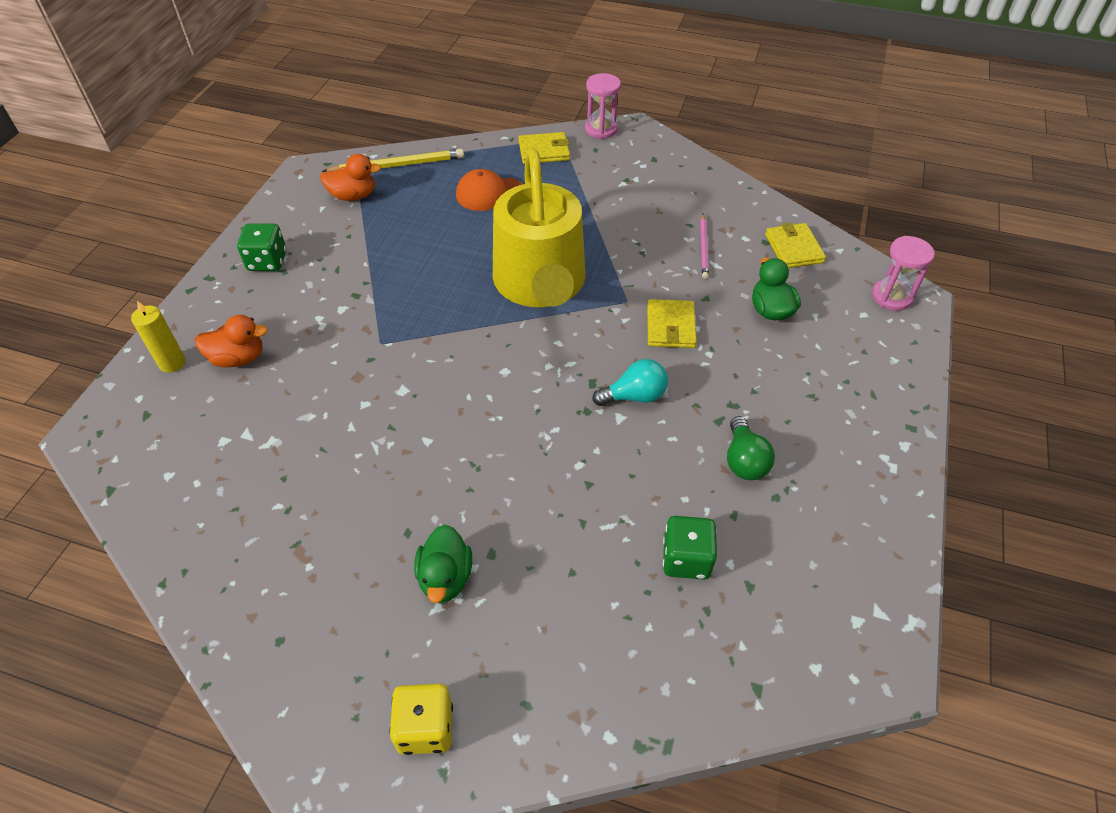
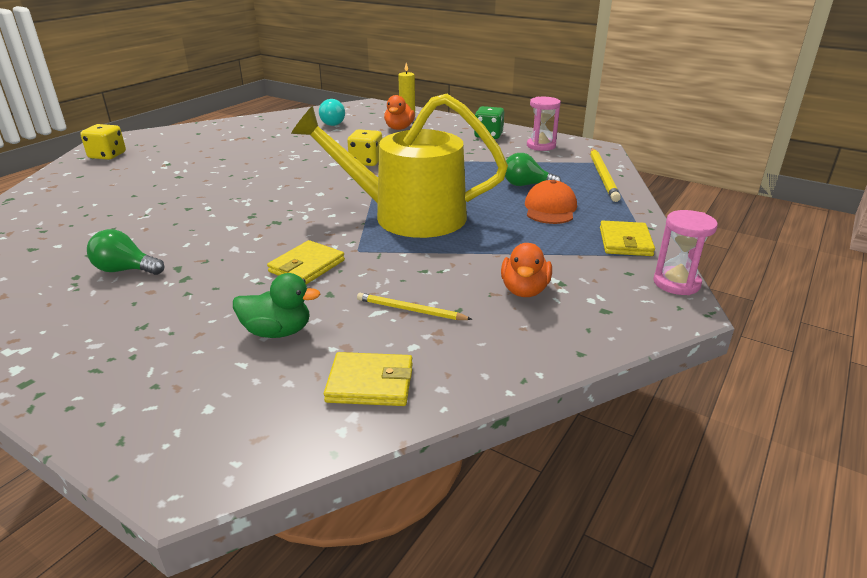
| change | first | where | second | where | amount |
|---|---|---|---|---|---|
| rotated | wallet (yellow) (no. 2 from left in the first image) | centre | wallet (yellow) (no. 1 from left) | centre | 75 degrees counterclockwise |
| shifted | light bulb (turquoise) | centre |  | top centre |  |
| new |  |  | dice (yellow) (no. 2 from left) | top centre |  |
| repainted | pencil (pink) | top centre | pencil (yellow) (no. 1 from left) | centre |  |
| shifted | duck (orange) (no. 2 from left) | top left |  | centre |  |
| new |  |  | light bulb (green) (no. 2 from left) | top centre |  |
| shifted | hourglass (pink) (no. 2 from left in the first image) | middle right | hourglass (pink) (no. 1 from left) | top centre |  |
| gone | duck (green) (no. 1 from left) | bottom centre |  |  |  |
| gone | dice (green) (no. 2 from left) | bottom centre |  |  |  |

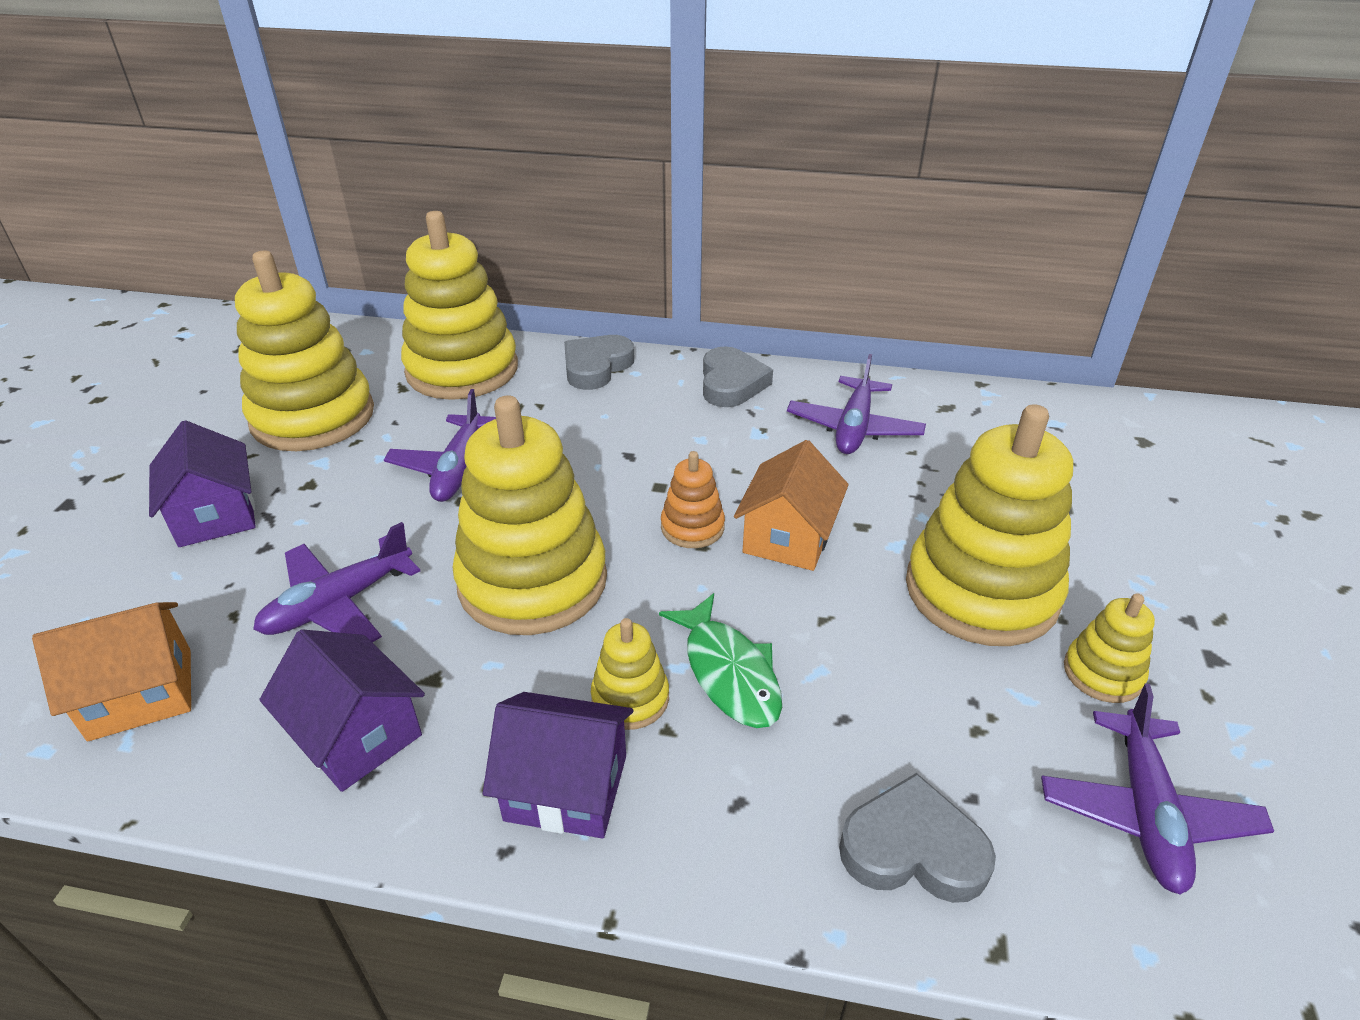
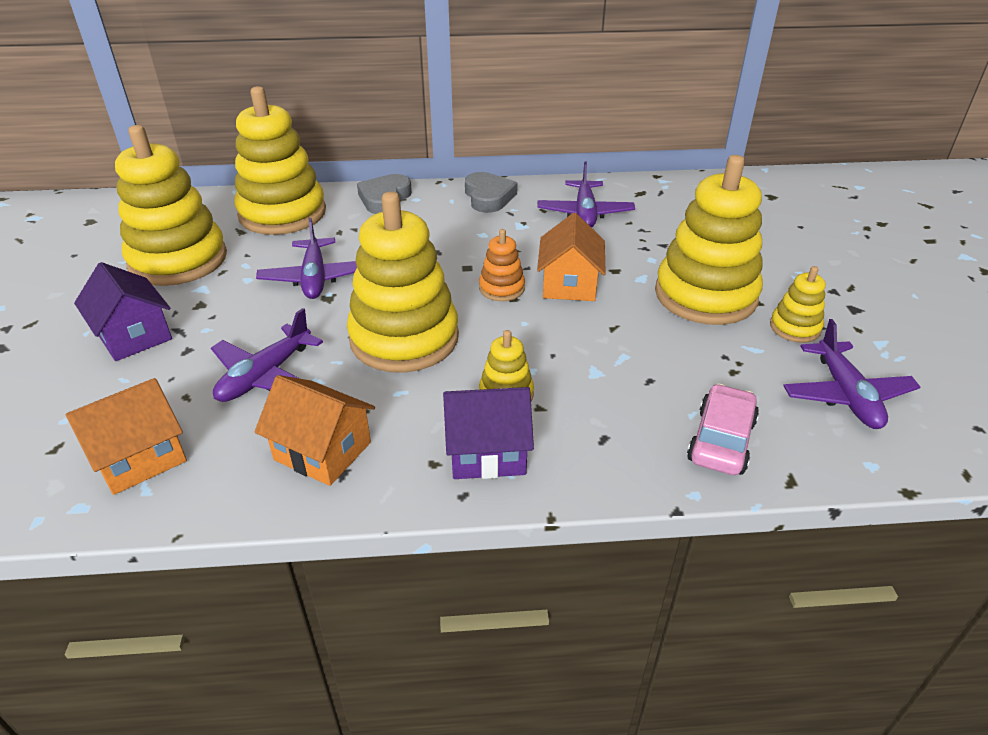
| change | first | where | second | where | amount |
|---|---|---|---|---|---|
| repainted | house (purple) (no. 2 from left) | bottom left | house (orange) (no. 2 from left) | middle left |  |
| swapped | heart (grey) (no. 3 from left) | bottom right | car (pink) | middle right |  |
| gone | fish (green) | centre |  |  |  |

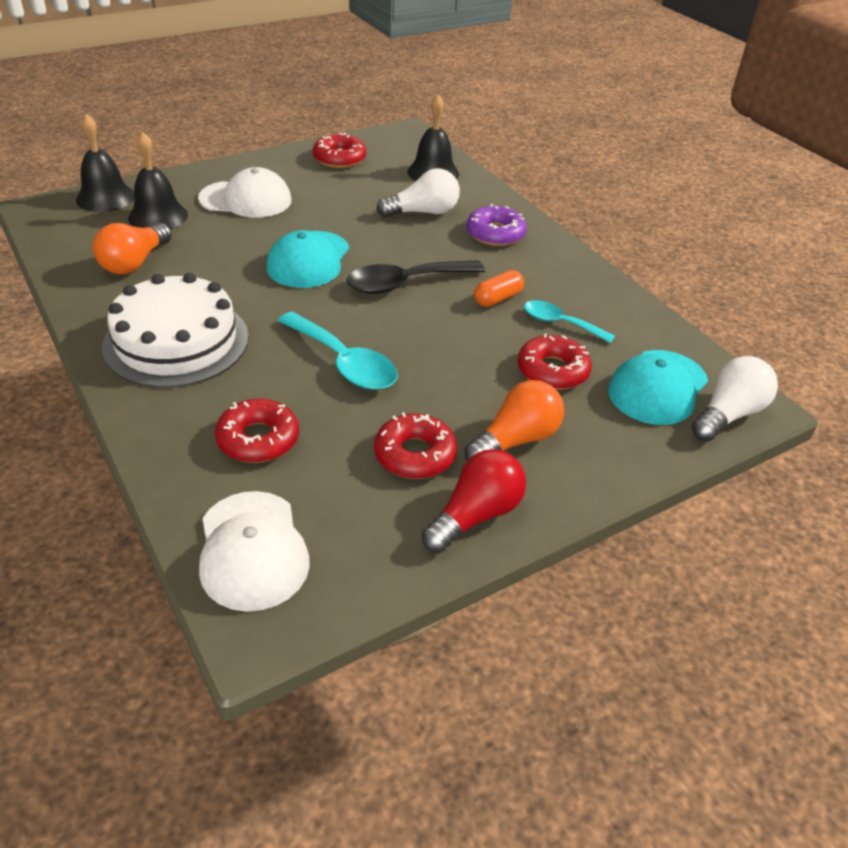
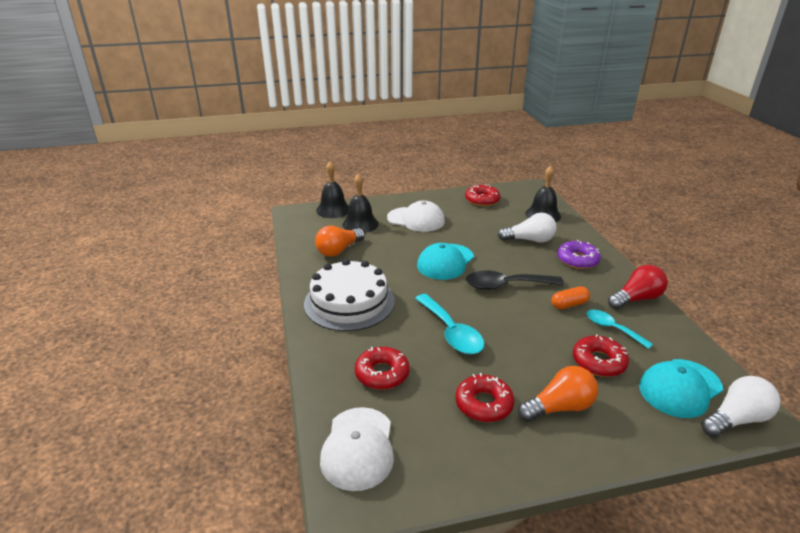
| change | first | where | second | where | amount |
|---|---|---|---|---|---|
| shifted | light bulb (red) | centre |  | middle right |  |

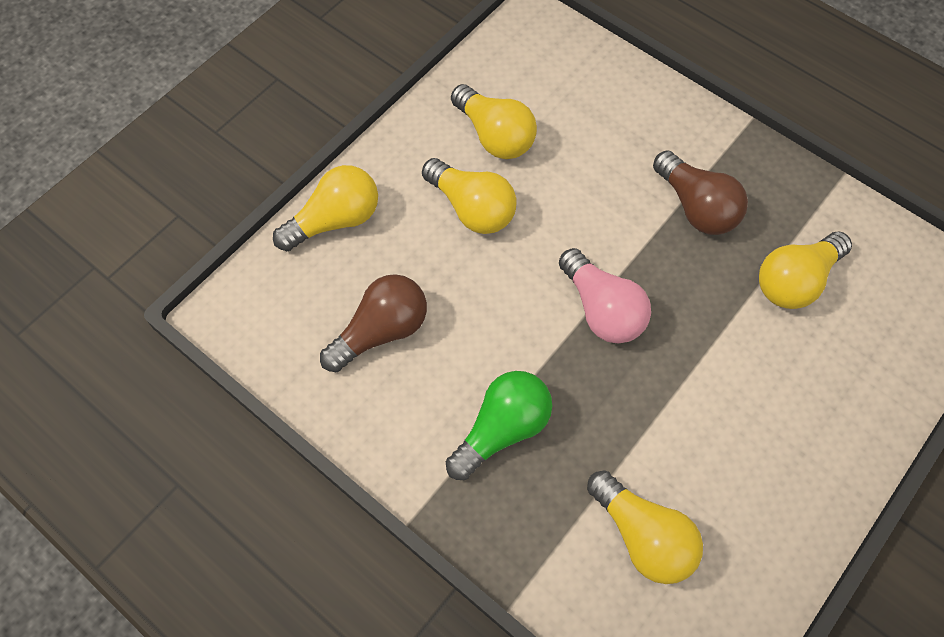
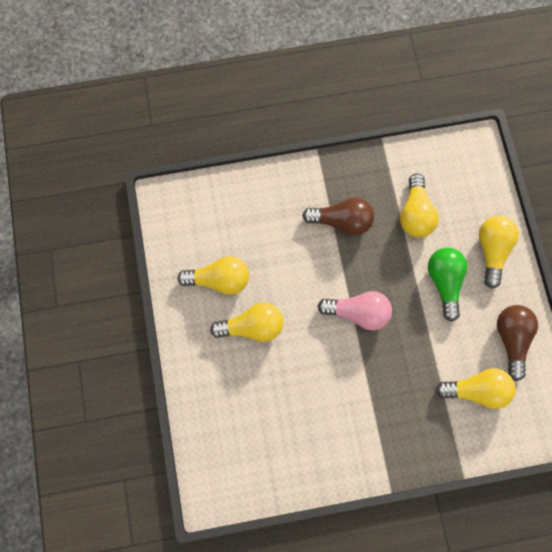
| change | first | where | second | where | amount |
|---|---|---|---|---|---|
| shifted | light bulb (green) | bottom centre |  | middle right |  |
| shifted | light bulb (yellow) (no. 1 from left in the first image) | top centre | light bulb (yellow) (no. 5 from left) | middle right |  |
| shifted | light bulb (brown) (no. 1 from left in the first image) | centre | light bulb (brown) (no. 2 from left) | middle right |  |

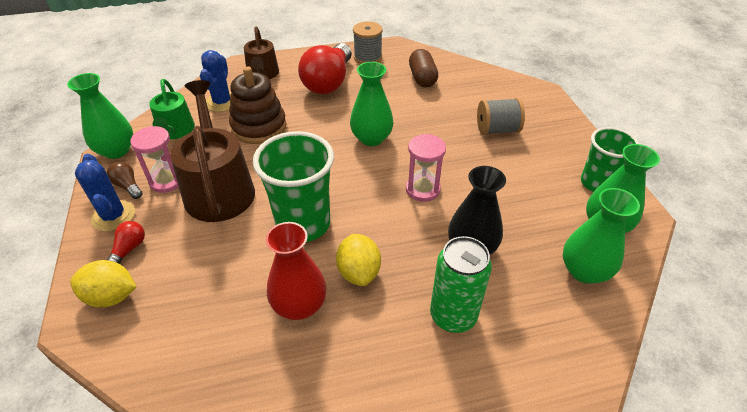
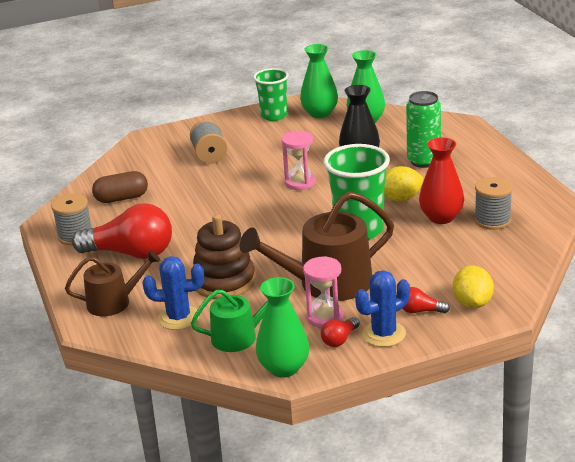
| change | first | where | second | where | amount |
|---|---|---|---|---|---|
| repainted | light bulb (brown) | middle left | light bulb (red) (no. 2 from left) | bottom centre |  |
| new |  |  | spool (grey) (no. 3 from left) | middle right |  |
| gone | vase (green) (no. 2 from left) | top centre |  |  |  |

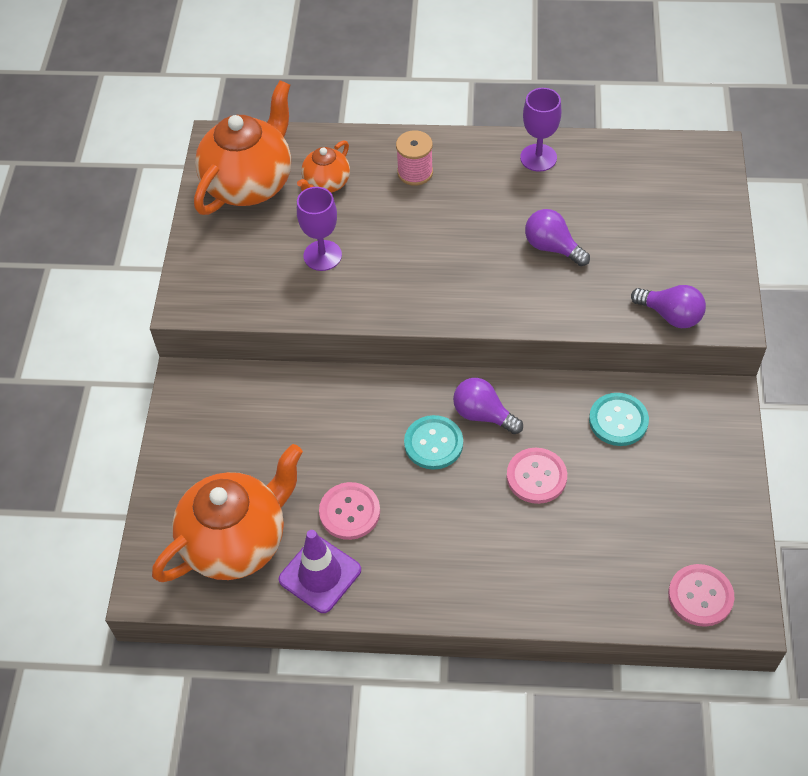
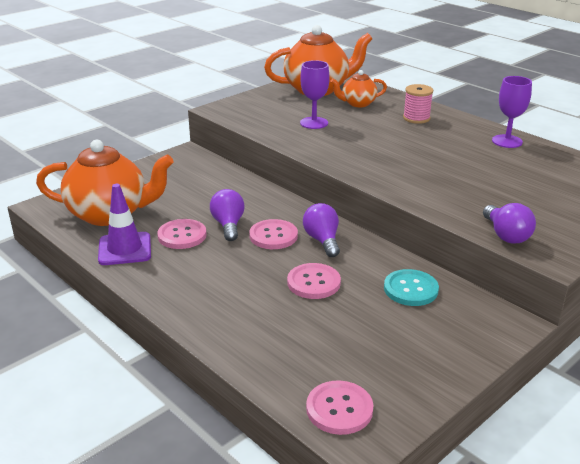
| change | first | where | second | where | amount |
|---|---|---|---|---|---|
| shifted | light bulb (purple) (no. 2 from left in the first image) | top right | light bulb (purple) (no. 1 from left) | centre |  |
| repainted | button (turquoise) (no. 1 from left) | centre | button (pink) (no. 2 from left) | centre |  |

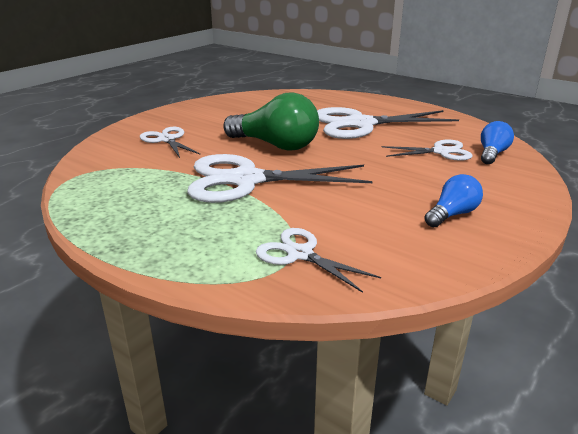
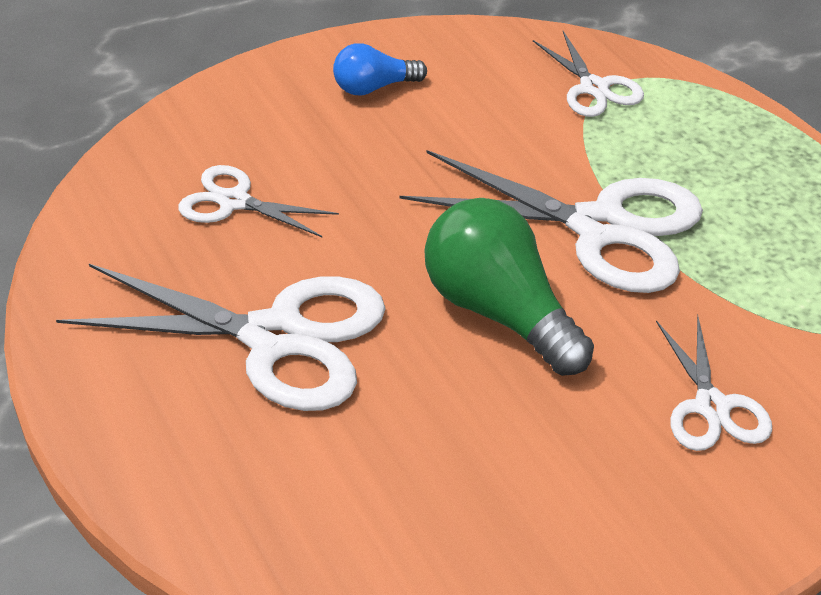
| change | first | where | second | where | amount |
|---|---|---|---|---|---|
| gone | light bulb (blue) (no. 2 from left) | top right |  |  |  |

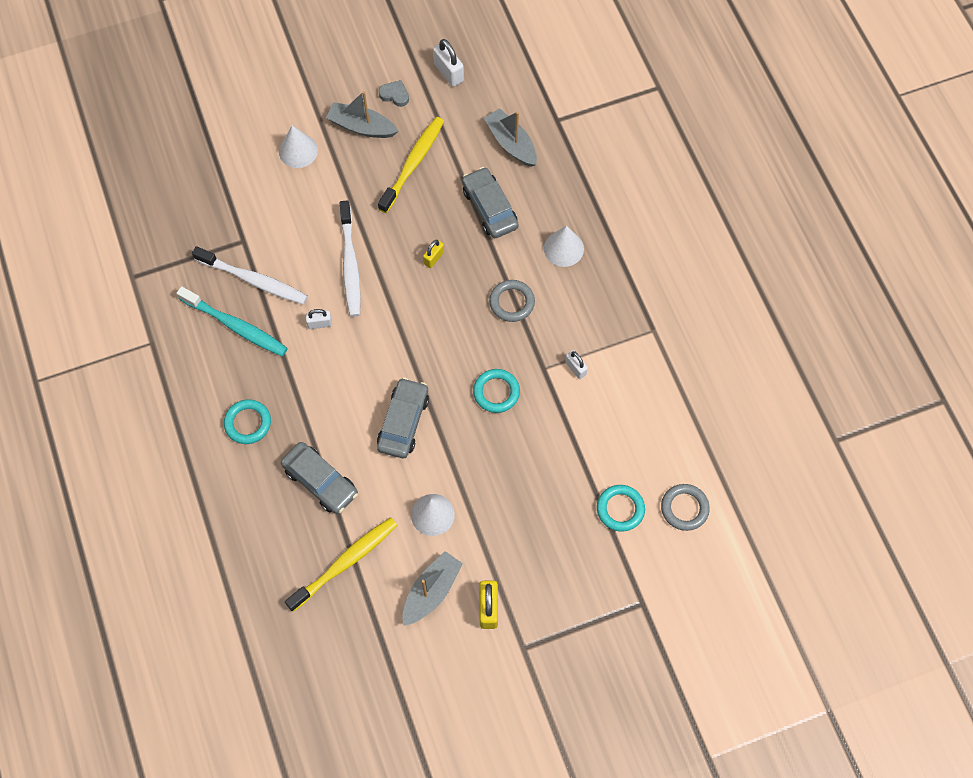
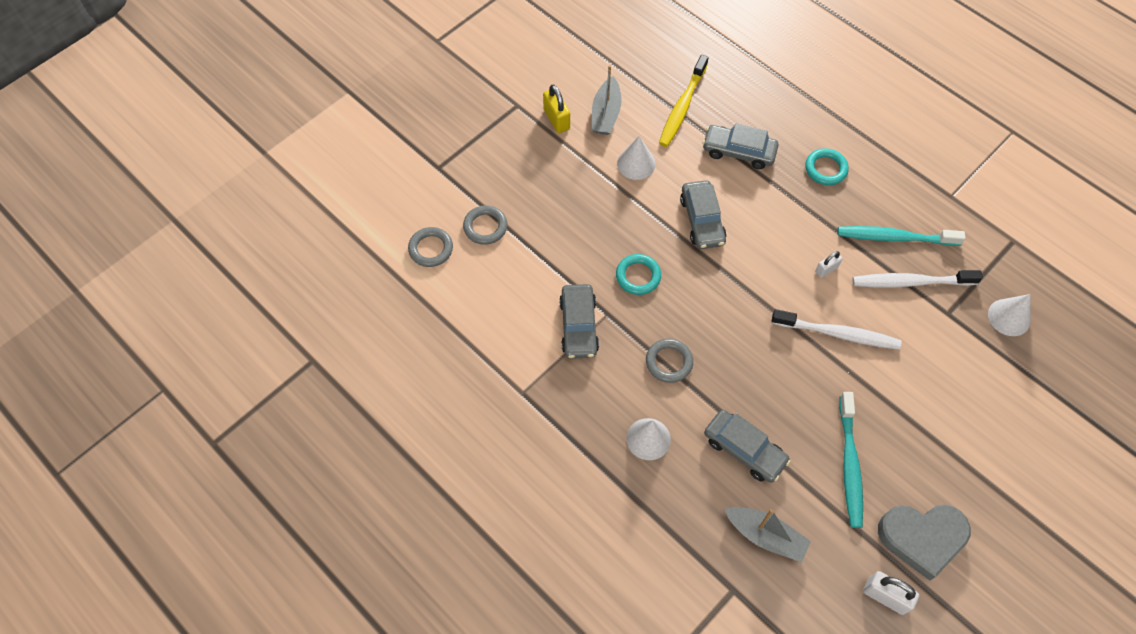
| change | first | where | second | where | amount |
|---|---|---|---|---|---|
| repainted | ring (turquoise) (no. 3 from left) | centre | ring (grey) (no. 2 from left) | centre |  |
| swapped | padlock (white) (no. 3 from left) | centre | car (grey) (no. 1 from left) | centre |  |
| rotated | toothbrush (white) (no. 2 from left in the first image) | top centre | toothbrush (white) (no. 1 from left) | middle right | 135 degrees clockwise |
| repainted | toothbrush (yellow) (no. 2 from left) | top centre | toothbrush (turquoise) (no. 1 from left) | bottom right |  |
| scaled | heart (grey) | top centre |  | bottom right | x2.27 |
| shifted | cone (white) (no. 1 from left in the first image) | top left | cone (white) (no. 3 from left) | middle right |  |
| gone | boat (grey) (no. 1 from left) | top centre |  |  |  |
| gone | padlock (yellow) (no. 1 from left) | top centre |  |  |  |

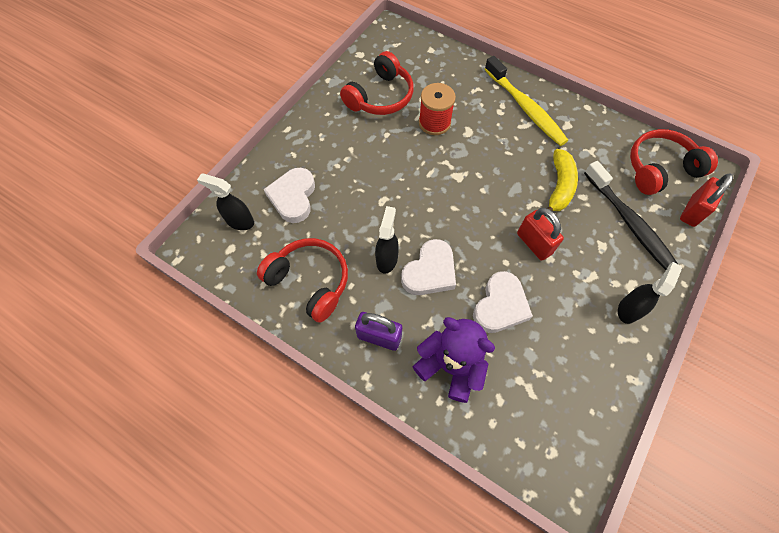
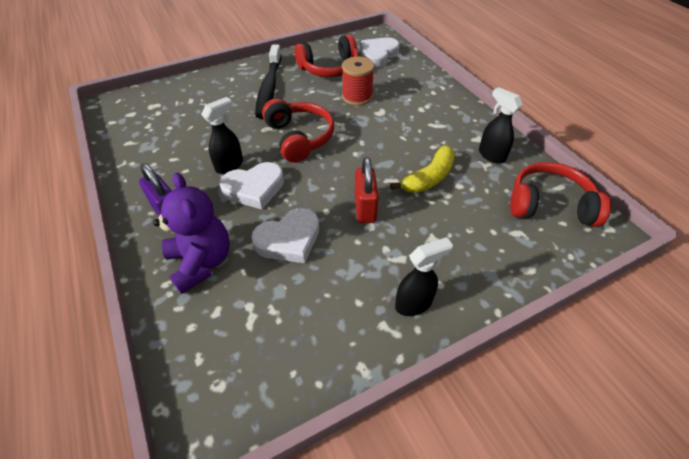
| change | first | where | second | where | amount |
|---|---|---|---|---|---|
| shifted | toothbrush (black) | middle right |  | top centre |  |
| shifted | headphones (red) (no. 1 from left) | centre |  | top centre |  |
| shifted | heart (white) (no. 1 from left in the first image) | centre | heart (white) (no. 3 from left) | top centre |  |
| shifted | spray bottle (black) (no. 1 from left in the first image) | middle left | spray bottle (black) (no. 3 from left) | top right |  |
| gone | toothbrush (yellow) | top right |  |  |  |
| gone | padlock (red) (no. 2 from left) | middle right |  |  |  |

